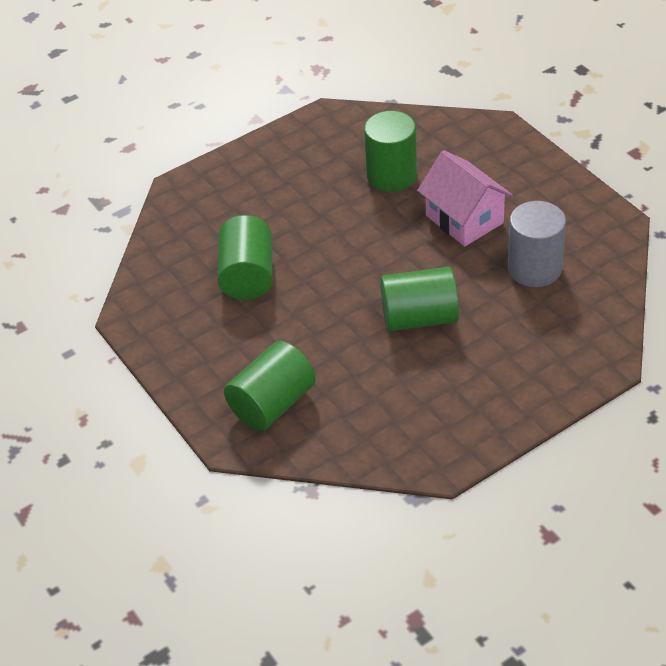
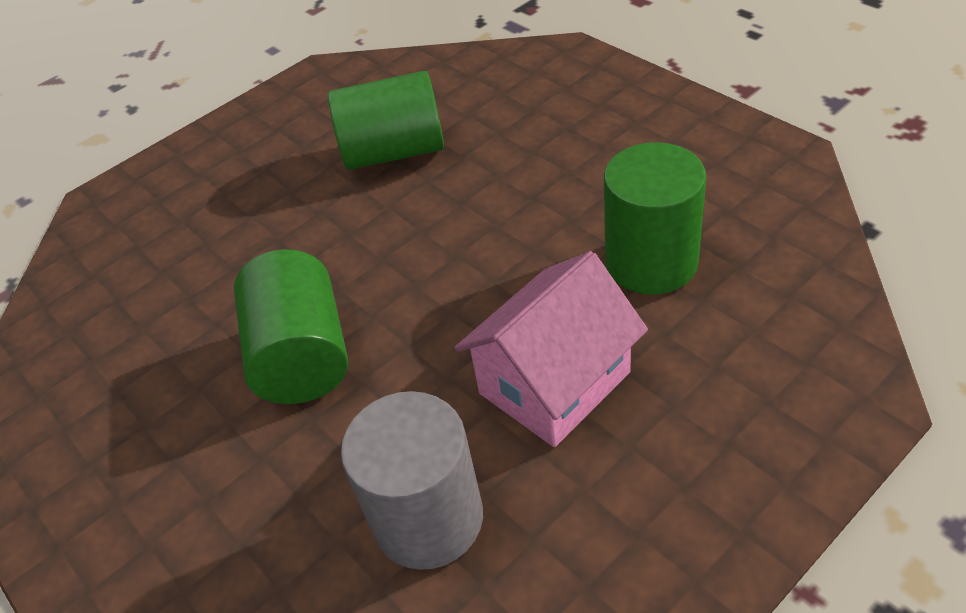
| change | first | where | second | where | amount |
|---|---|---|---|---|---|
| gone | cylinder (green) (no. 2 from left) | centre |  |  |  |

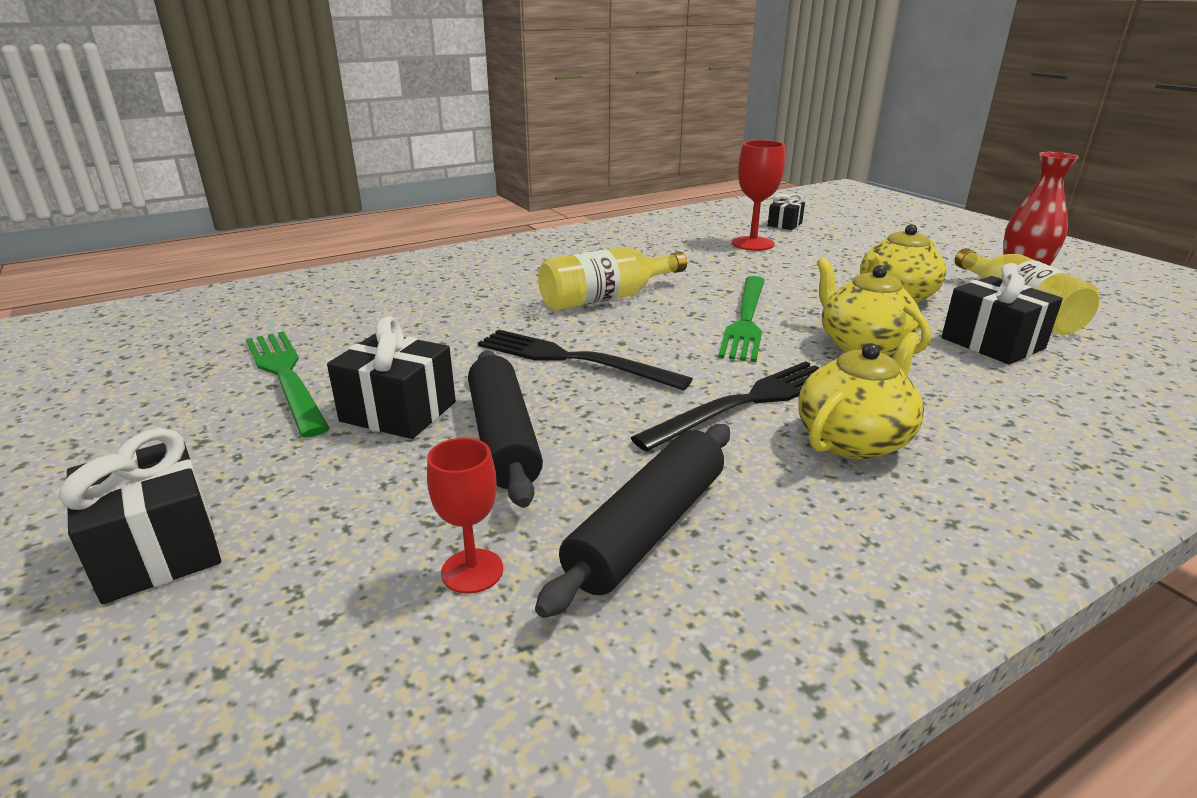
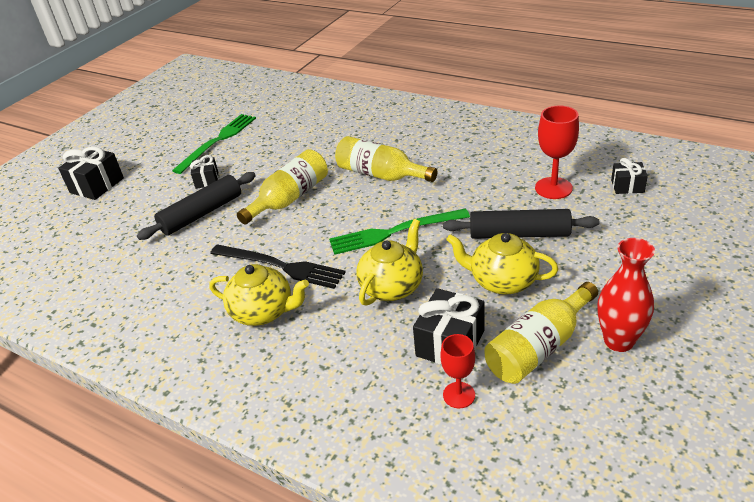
| change | first | where | second | where | amount |
|---|---|---|---|---|---|
| scaled | gift (black) (no. 2 from left) | middle left |  | middle left | x0.60 |
| swapped | fork (black) (no. 1 from left) | centre | bottle (yellow) (no. 1 from left) | centre |  |
| shifted | goblet (red) (no. 1 from left) | centre |  | bottom centre |  |
| shifted | rolling pin (black) (no. 2 from left) | centre |  | middle right |  |

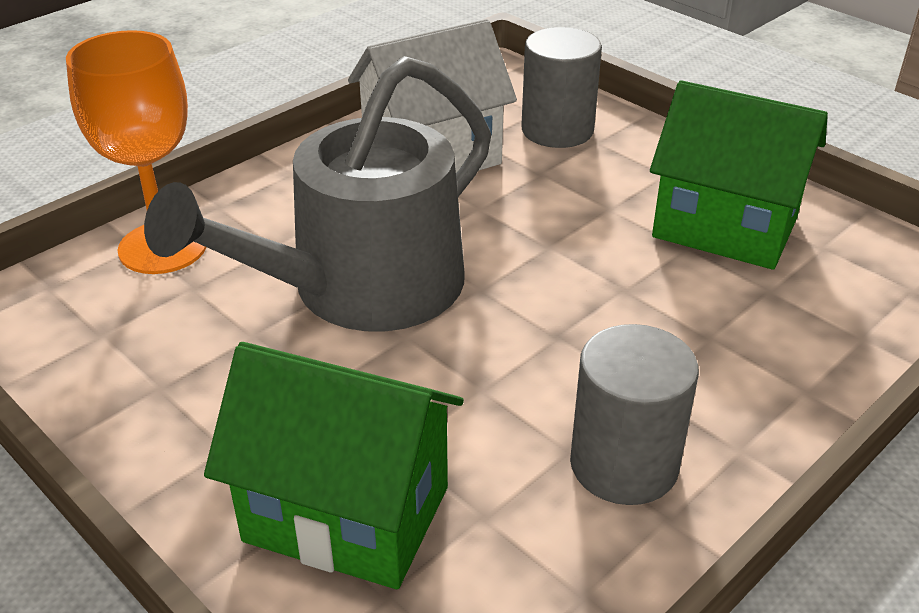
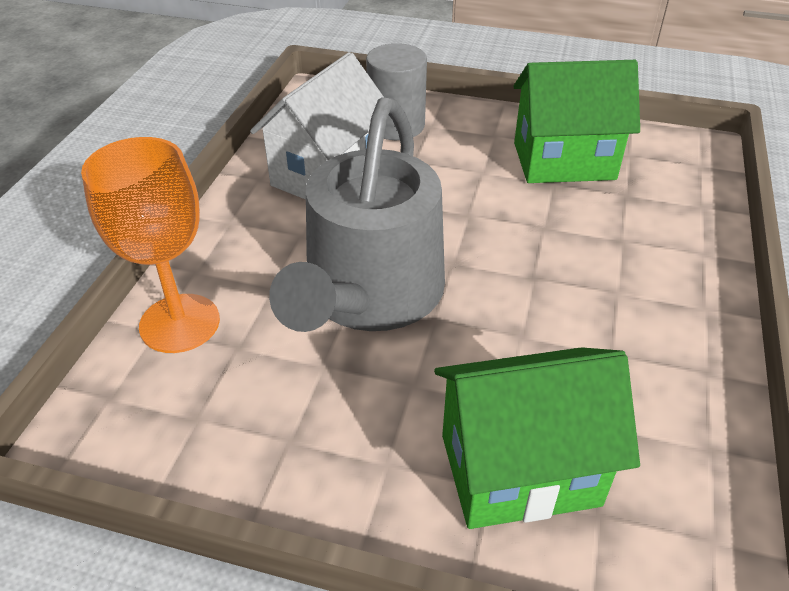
| change | first | where | second | where | amount |
|---|---|---|---|---|---|
| gone | cylinder (grey) (no. 2 from left) | bottom right |  |  |  |

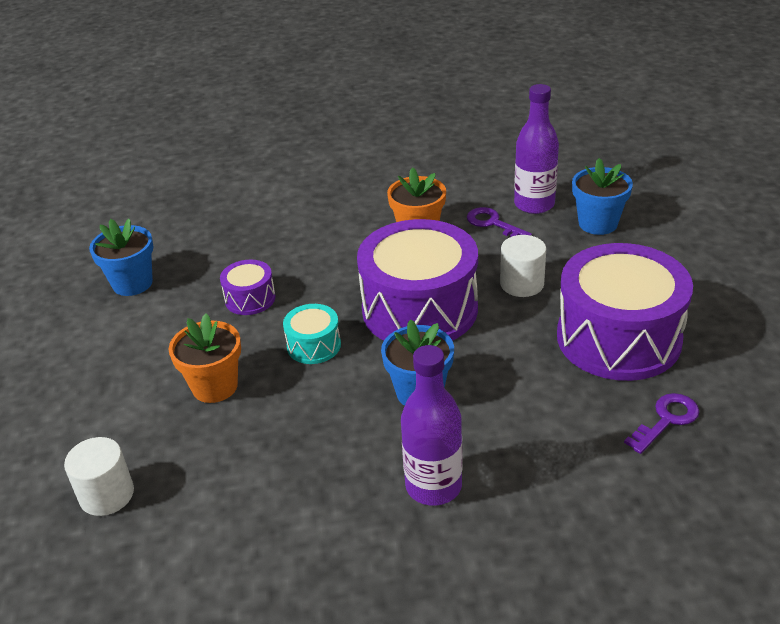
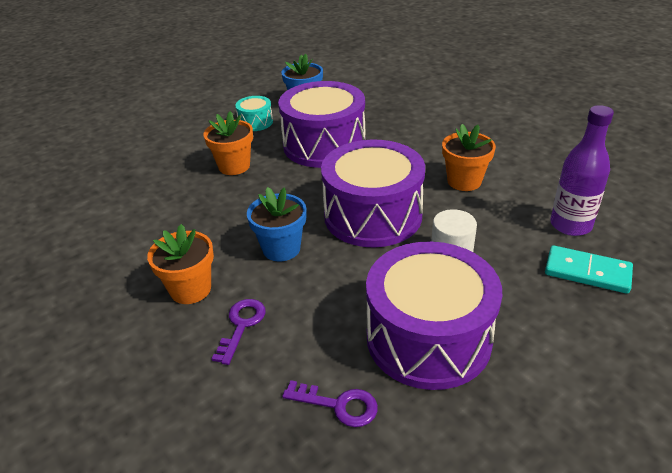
| change | first | where | second | where | amount |
|---|---|---|---|---|---|
| swapped | bottle (purple) (no. 1 from left) | bottom centre | flower pot (orange) (no. 1 from left) | middle left |  |
| shifted | key (purple) (no. 1 from left) | centre |  | bottom centre |  |
| shifted | drum (turquoise) | centre |  | top centre |  |
| scaled | drum (purple) (no. 1 from left) | middle left |  | top centre | x2.22 |
| swapped | flower pot (blue) (no. 3 from left) | top right | domino (turquoise) | middle right |  |
| gone | cylinder (white) (no. 1 from left) | bottom left |  |  |  |

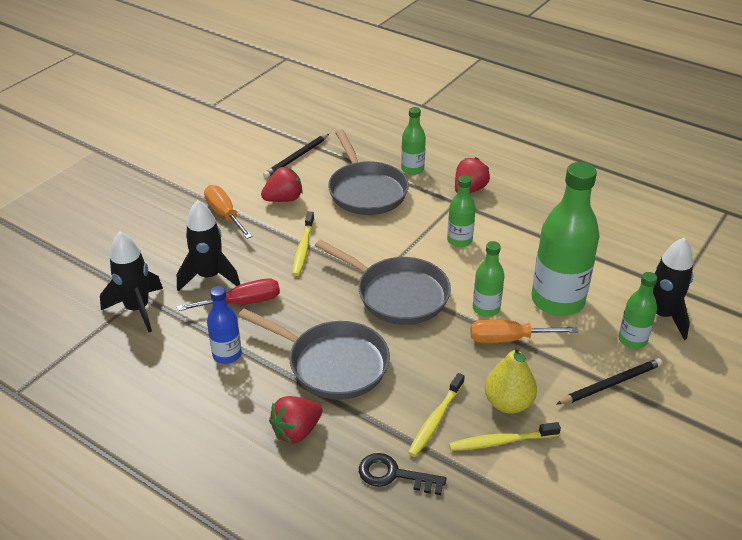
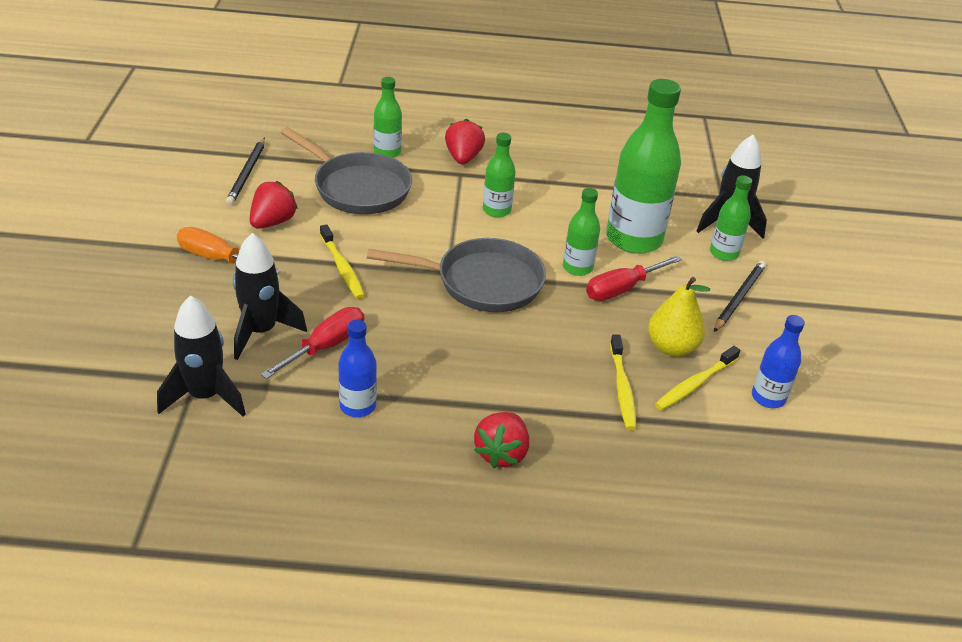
| change | first | where | second | where | amount |
|---|---|---|---|---|---|
| repainted | screwdriver (orange) (no. 2 from left) | middle right | screwdriver (red) (no. 2 from left) | centre |  |
| new |  |  | bottle (blue) (no. 2 from left) | middle right |  |
| gone | pan (grey) (no. 1 from left) | centre |  |  |  |
| gone | key (black) | bottom centre |  |  |  |

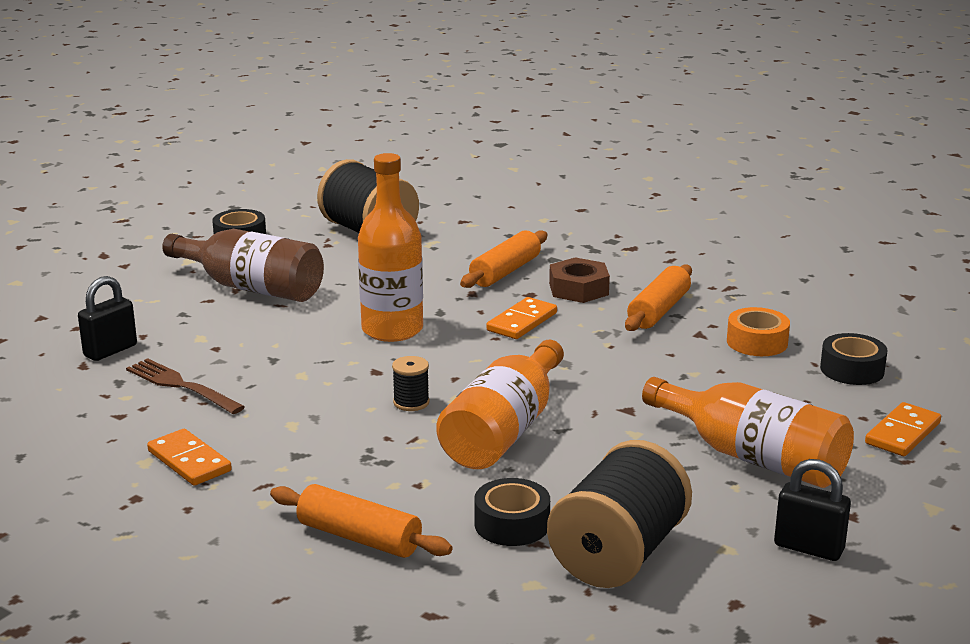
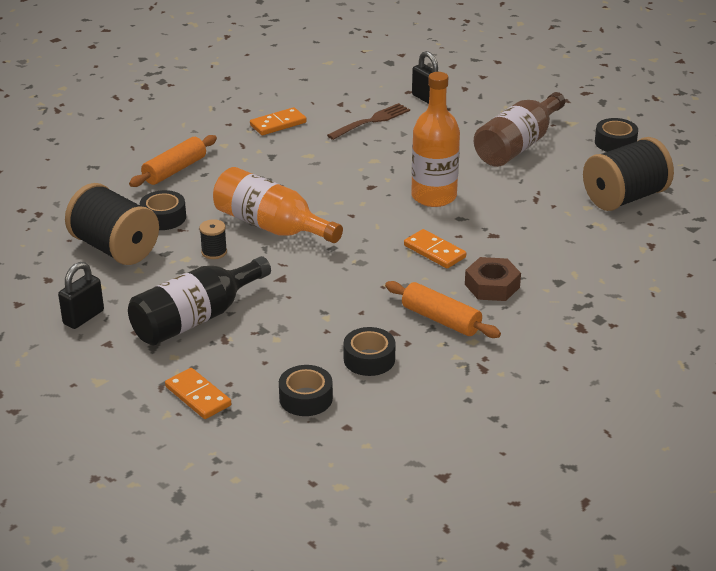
| change | first | where | second | where | amount |
|---|---|---|---|---|---|
| repainted | bottle (orange) (no. 3 from left) | bottom right | bottle (black) | middle left |  |
| shifted | spool (black) (no. 2 from left) | centre |  | middle left |  |
| repainted | tape (orange) | middle right | tape (black) (no. 3 from left) | centre |  |
| gone | rolling pin (orange) (no. 2 from left) | centre |  |  |  |

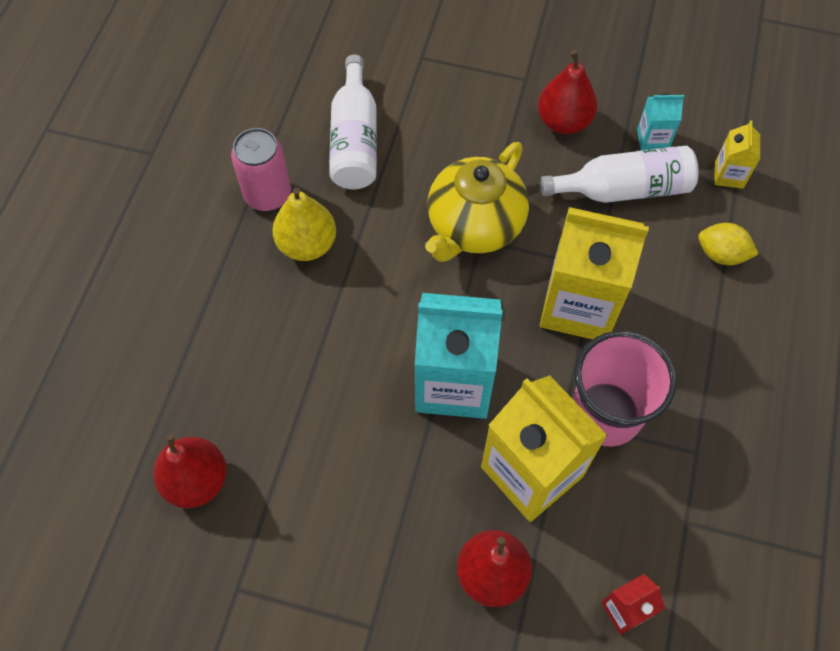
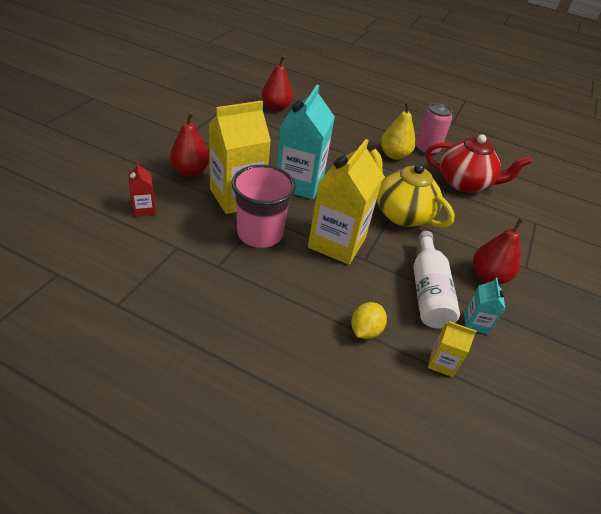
| change | first | where | second | where | amount |
|---|---|---|---|---|---|
| swapped | bottle (white) (no. 1 from left) | top centre | teapot (red) | top right |  |

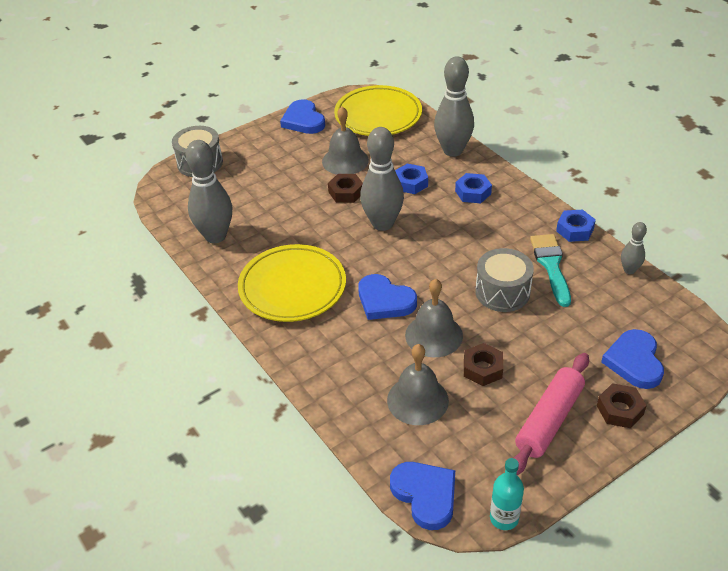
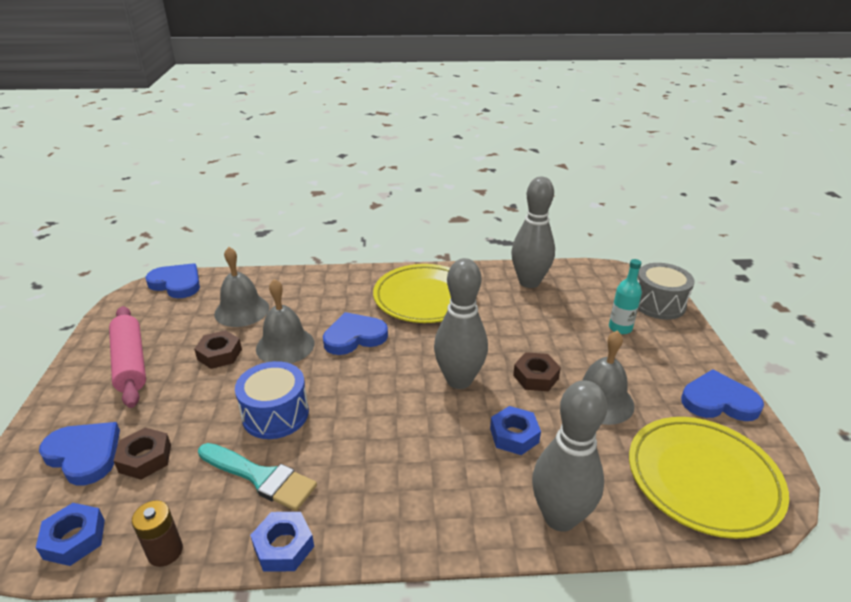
| change | first | where | second | where | amount |
|---|---|---|---|---|---|
| shifted | nut (blue) (no. 2 from left in the first image) | top centre | nut (blue) (no. 1 from left) | bottom left |  |
| shifted | nut (brown) (no. 3 from left in the first image) | bottom right | nut (brown) (no. 1 from left) | bottom left |  |
| swapped | bowling pin (grey) (no. 4 from left) | middle right | battery (brown) | bottom left |  |
| rotated | heart (blue) (no. 3 from left in the first image) | bottom centre | heart (blue) (no. 2 from left) | middle left | 150 degrees counterclockwise |
| repainted | drum (grey) (no. 2 from left) | middle right | drum (blue) | middle left |  |
| shifted | bottle (turquoise) | bottom right |  | middle right |  |

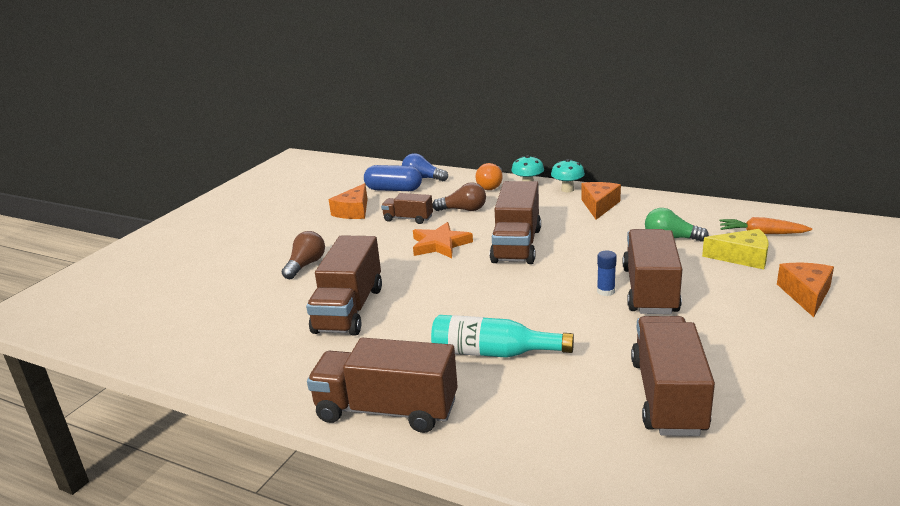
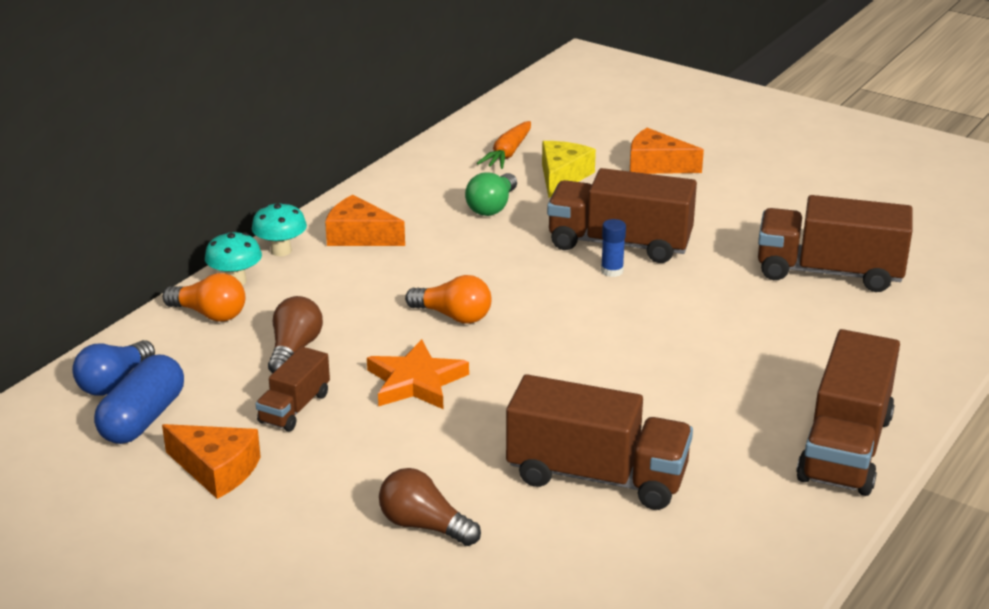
| change | first | where | second | where | amount |
|---|---|---|---|---|---|
| swapped | truck (brown) (no. 4 from left) | centre | light bulb (orange) (no. 2 from left) | centre |  |
| gone | bottle (turquoise) | centre |  |  |  |

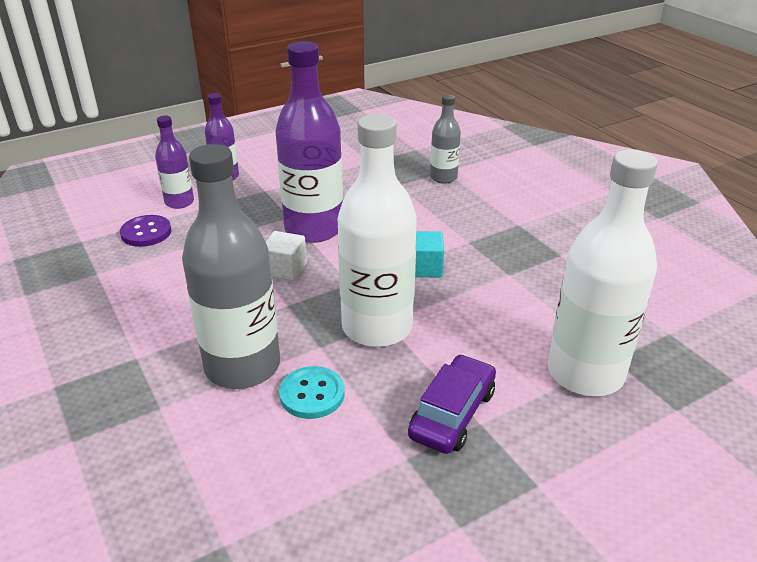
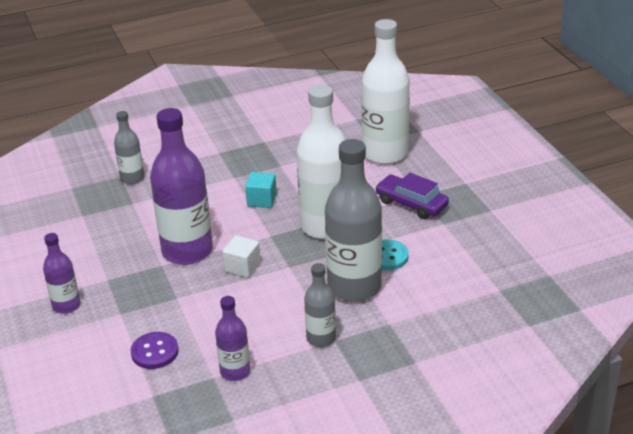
| change | first | where | second | where | amount |
|---|---|---|---|---|---|
| shifted | bottle (purple) (no. 1 from left in the first image) | top left | bottle (purple) (no. 3 from left) | bottom centre |  |
| new |  |  | bottle (grey) (no. 2 from left) | bottom centre |  |

